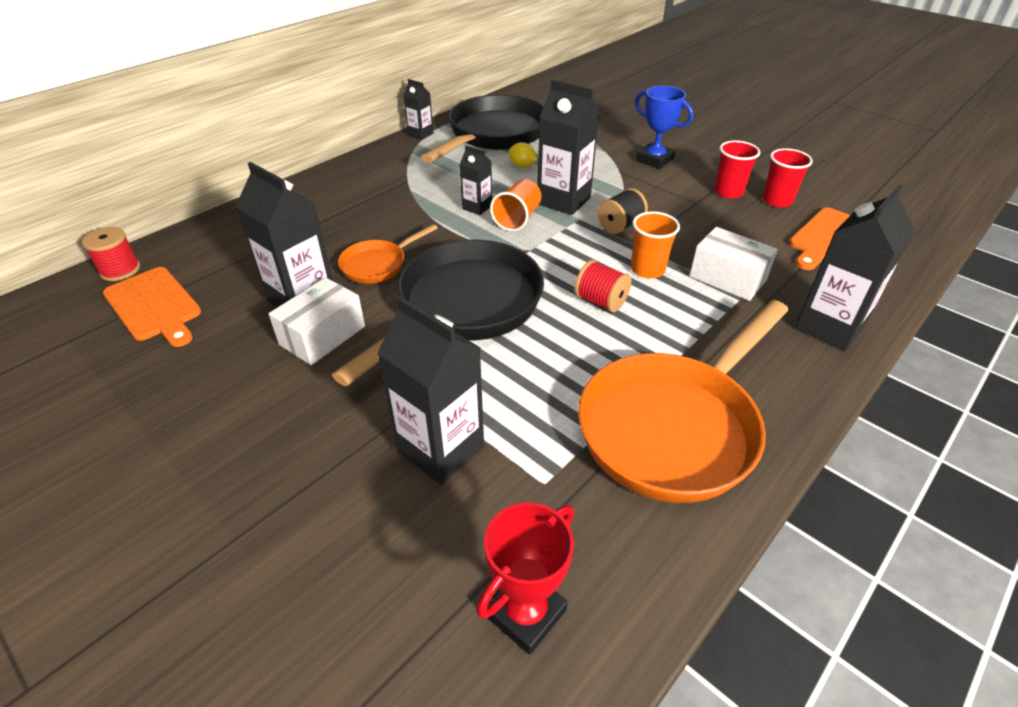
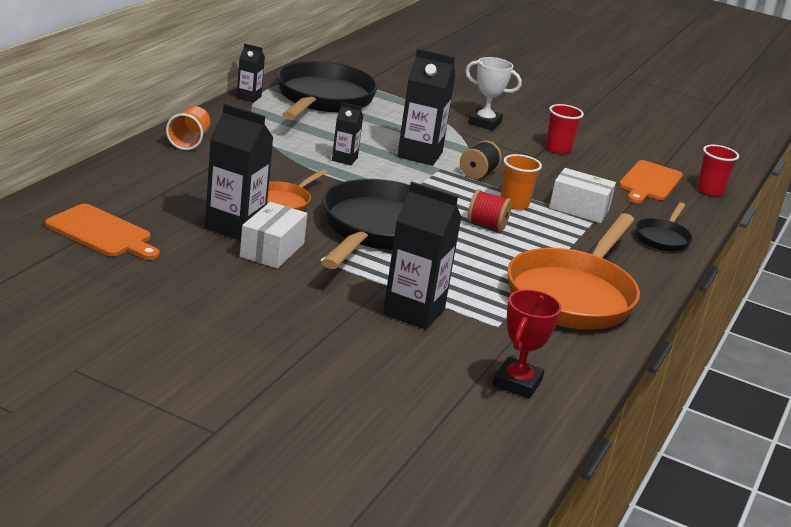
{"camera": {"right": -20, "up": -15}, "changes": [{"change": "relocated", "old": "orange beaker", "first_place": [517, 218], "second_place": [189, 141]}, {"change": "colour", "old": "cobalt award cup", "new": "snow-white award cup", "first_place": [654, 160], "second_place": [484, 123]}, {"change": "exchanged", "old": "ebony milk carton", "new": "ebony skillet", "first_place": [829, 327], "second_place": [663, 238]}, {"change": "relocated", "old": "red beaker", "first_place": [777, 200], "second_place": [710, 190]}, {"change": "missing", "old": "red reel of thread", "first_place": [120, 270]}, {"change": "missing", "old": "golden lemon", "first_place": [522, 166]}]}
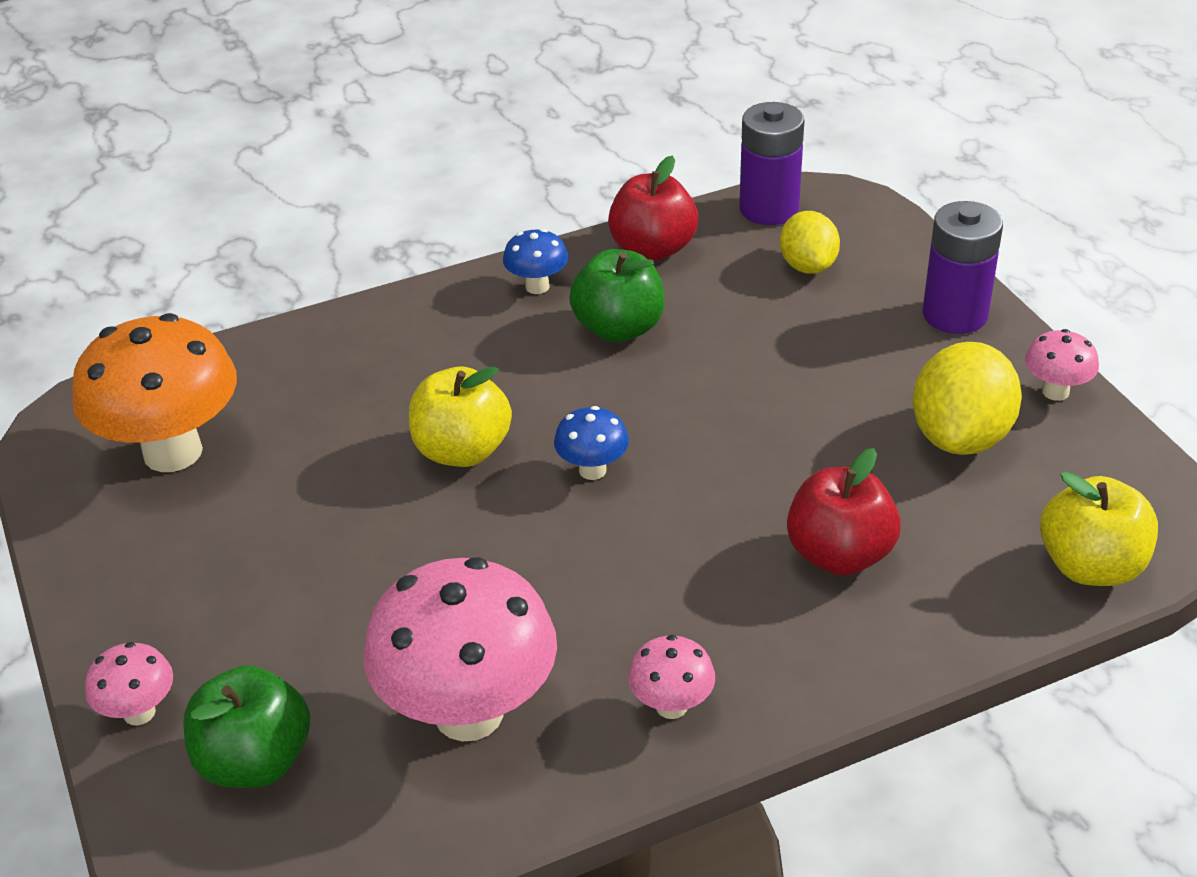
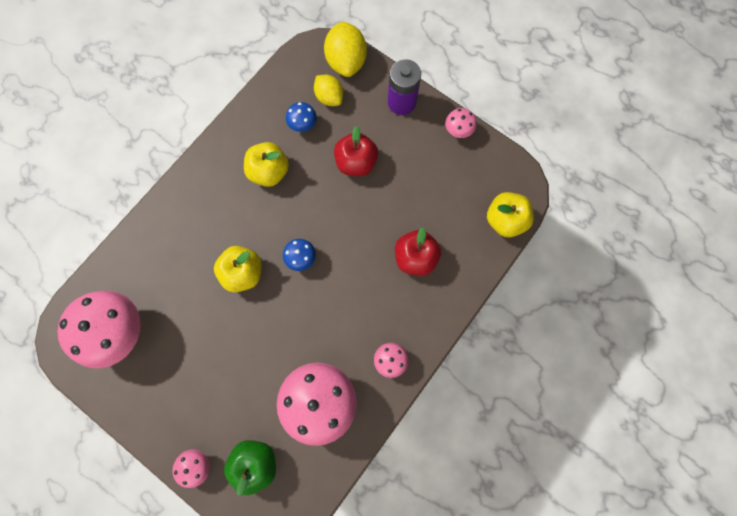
{"camera": {"right": -30, "up": 35}, "changes": [{"change": "colour", "old": "orange fungus", "new": "rosy fungus", "first_place": [173, 452], "second_place": [121, 332]}, {"change": "colour", "old": "green apple", "new": "golden apple", "first_place": [619, 328], "second_place": [269, 172]}, {"change": "relocated", "old": "cobalt fungus", "first_place": [537, 286], "second_place": [303, 125]}, {"change": "relocated", "old": "golden lemon", "first_place": [960, 437], "second_place": [346, 62]}, {"change": "relocated", "old": "red apple", "first_place": [653, 249], "second_place": [356, 163]}, {"change": "missing", "old": "royal purple power cell", "first_place": [769, 209]}]}
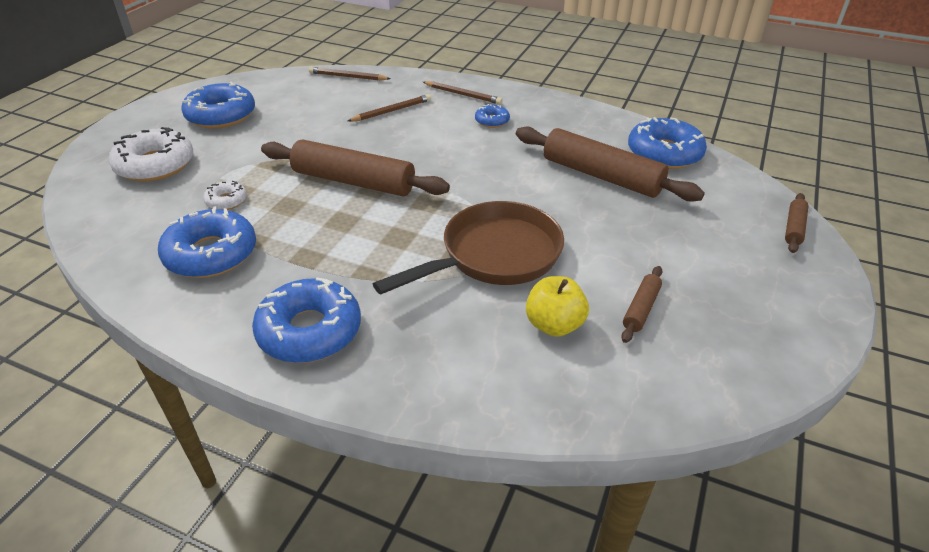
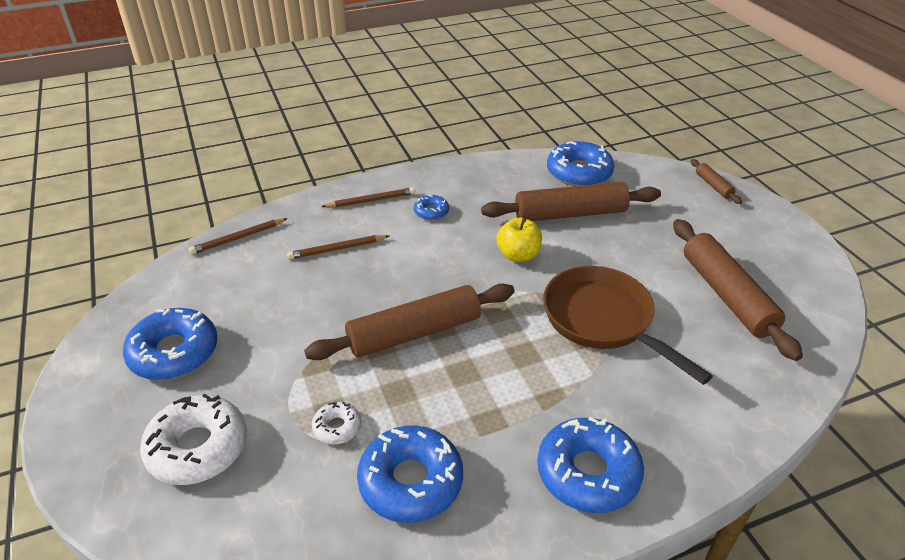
{"camera": {"right": -45, "up": 0}, "changes": [{"change": "spun", "old": "brown lead pencil", "first_place": [392, 111], "second_place": [337, 249], "degrees": -120}, {"change": "relocated", "old": "golden apple", "first_place": [554, 325], "second_place": [518, 255]}, {"change": "spun", "old": "brown skillet", "first_place": [494, 255], "second_place": [603, 320], "degrees": -45}, {"change": "size", "old": "brown pastry roller", "first_place": [641, 309], "second_place": [726, 295], "factor": 2.17}]}
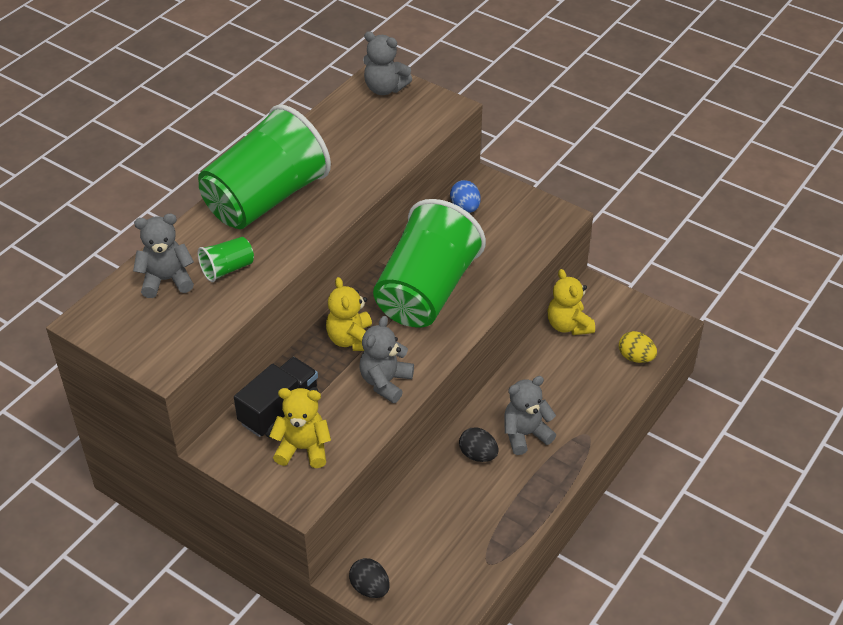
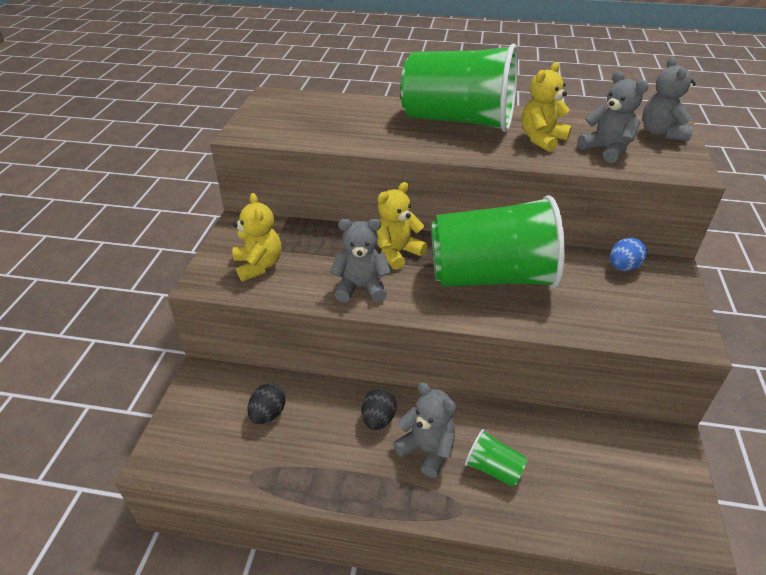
{"camera": {"right": 65, "up": -5}, "changes": [{"change": "relocated", "old": "ebony toy egg", "first_place": [370, 588], "second_place": [268, 414]}, {"change": "relocated", "old": "green beaker", "first_place": [227, 269], "second_place": [493, 468]}, {"change": "relocated", "old": "golden teddy bear", "first_place": [568, 325], "second_place": [541, 139]}, {"change": "relocated", "old": "ash-grey teddy bear", "first_place": [166, 280], "second_place": [606, 150]}, {"change": "missing", "old": "ebony lorry", "first_place": [279, 410]}, {"change": "missing", "old": "golden toy egg", "first_place": [635, 357]}]}
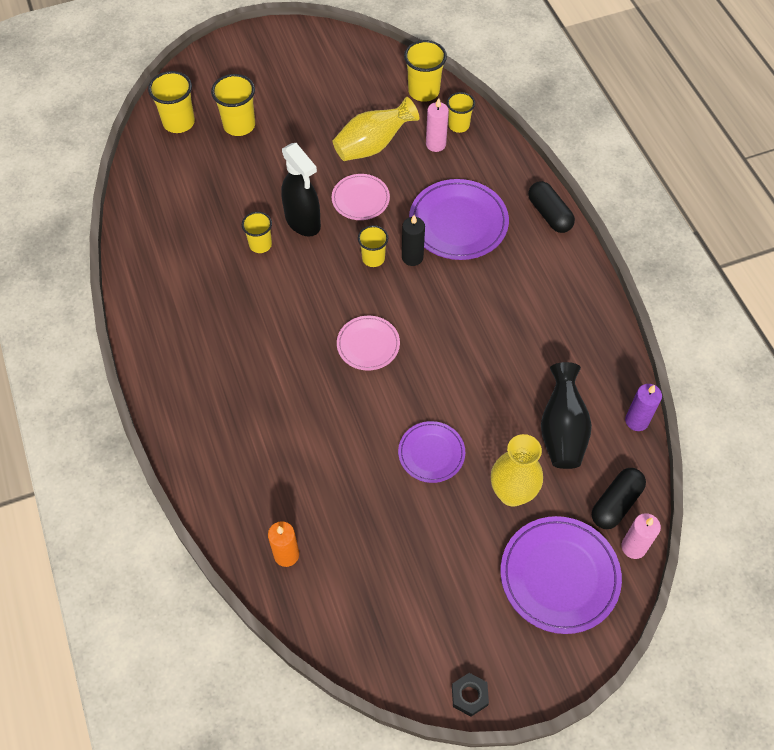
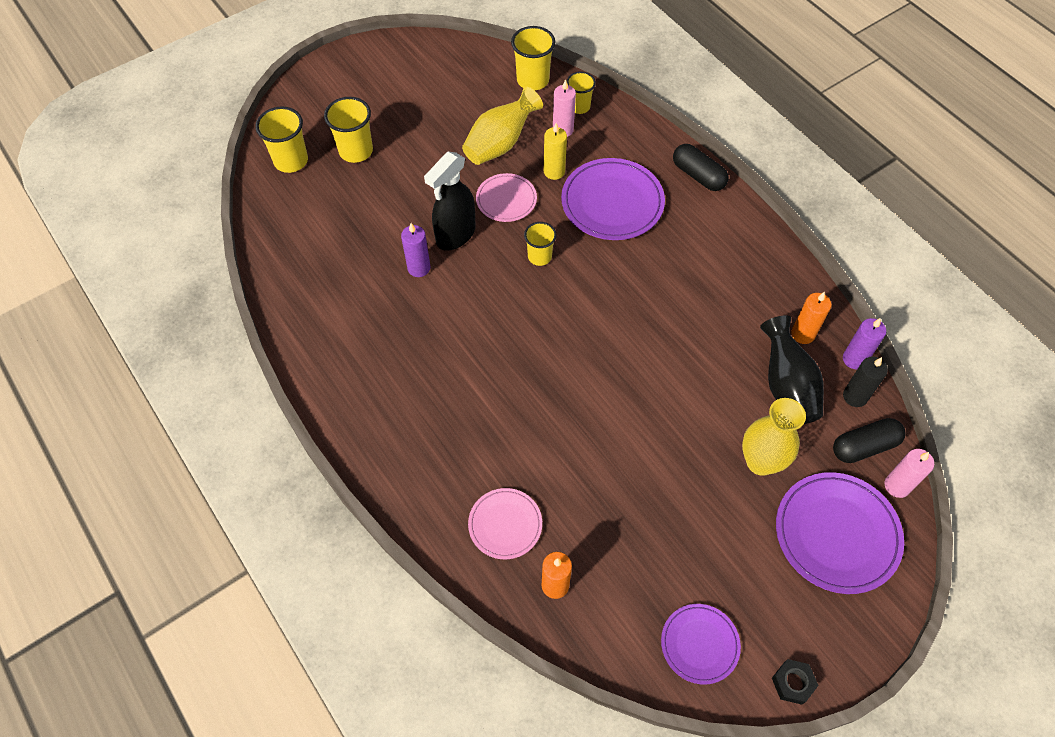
{"camera": {"right": -15, "up": 0}, "changes": [{"change": "exchanged", "old": "golden beaker", "new": "royal purple wax candle", "first_place": [260, 245], "second_place": [419, 268]}, {"change": "spun", "old": "ebony spray cleaner", "first_place": [303, 222], "second_place": [455, 235], "degrees": 90}, {"change": "relocated", "old": "rosy flat dish", "first_place": [368, 344], "second_place": [505, 524]}, {"change": "appeared", "new": "golden wax candle", "second_place": [554, 171]}, {"change": "relocated", "old": "royal purple flat dish", "first_place": [431, 453], "second_place": [699, 644]}, {"change": "appeared", "new": "orange wax candle", "second_place": [803, 334]}, {"change": "spun", "old": "ebony pill", "first_place": [615, 503], "second_place": [864, 446], "degrees": 45}, {"change": "relocated", "old": "ebony wax candle", "first_place": [412, 257], "second_place": [855, 396]}]}
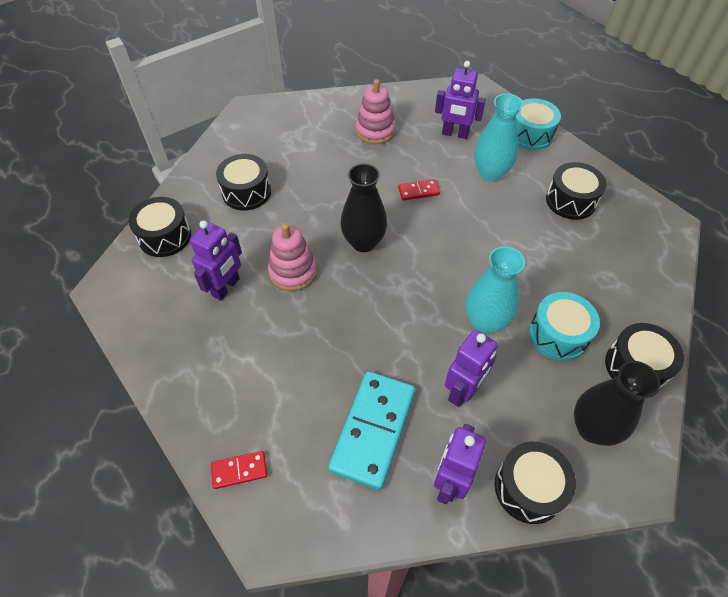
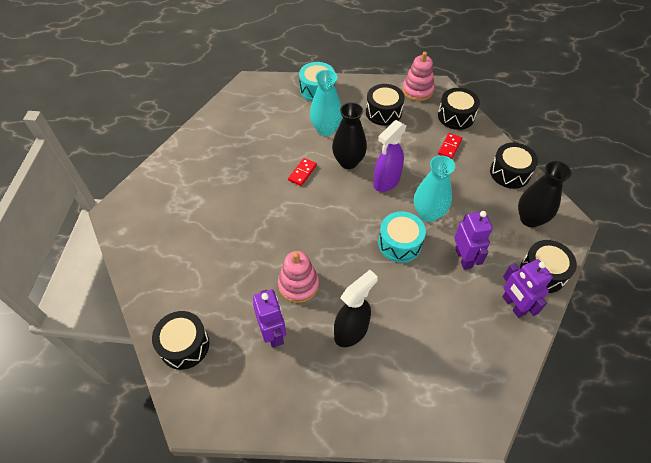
{"camera": {"right": -50, "up": 0}, "changes": [{"change": "relocated", "old": "ebony vase", "first_place": [363, 242], "second_place": [348, 162]}, {"change": "appeared", "new": "ebony spray cleaner", "second_place": [351, 331]}, {"change": "appeared", "new": "royal purple spray cleaner", "second_place": [386, 182]}, {"change": "relocated", "old": "teal drum", "first_place": [558, 335], "second_place": [399, 243]}, {"change": "relocated", "old": "rosy ring stacker", "first_place": [375, 131], "second_place": [417, 90]}, {"change": "relocated", "old": "ebony drum", "first_place": [246, 192], "second_place": [456, 116]}, {"change": "relocated", "old": "red domino piece", "first_place": [239, 470], "second_place": [449, 147]}, {"change": "missing", "old": "teal domino piece", "first_place": [373, 430]}, {"change": "missing", "old": "royal purple robot", "first_place": [455, 134]}]}
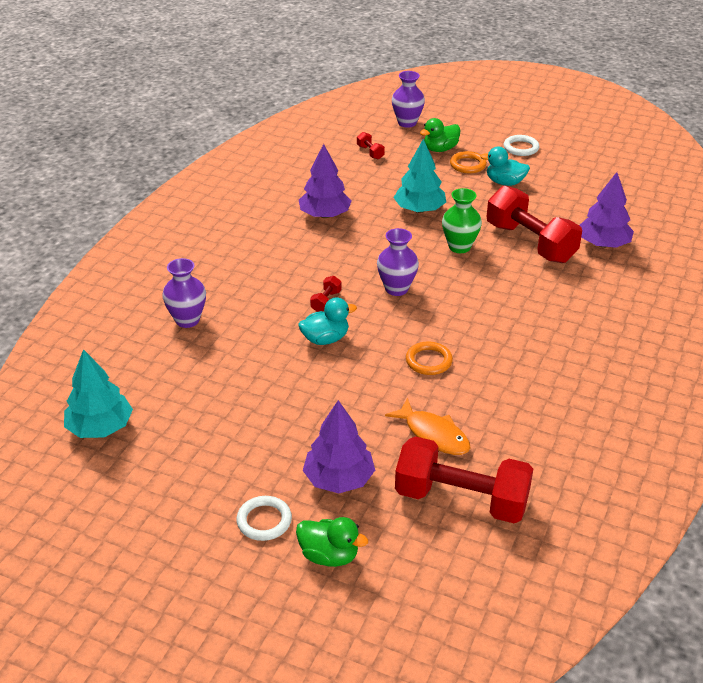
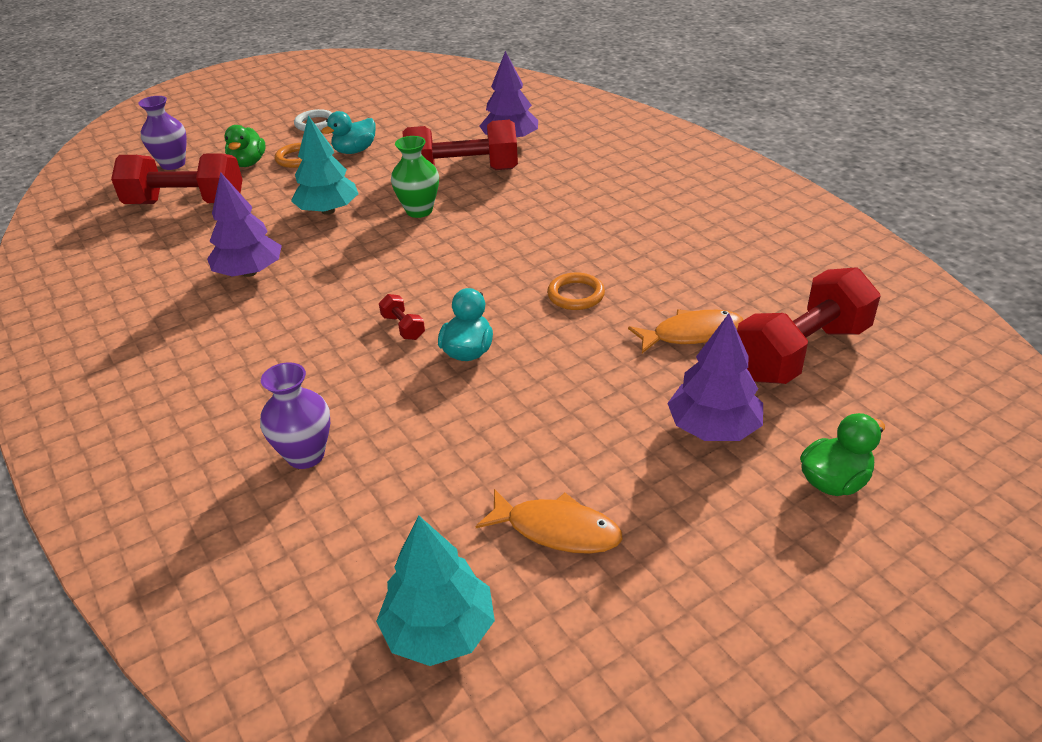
{"camera": {"right": -55, "up": 0}, "changes": [{"change": "size", "old": "red hand weight", "first_place": [370, 152], "second_place": [186, 203], "factor": 2.5}, {"change": "appeared", "new": "orange fish figure", "second_place": [557, 530]}, {"change": "missing", "old": "snow-white ring", "first_place": [264, 521]}, {"change": "missing", "old": "royal purple vase", "first_place": [396, 289]}]}
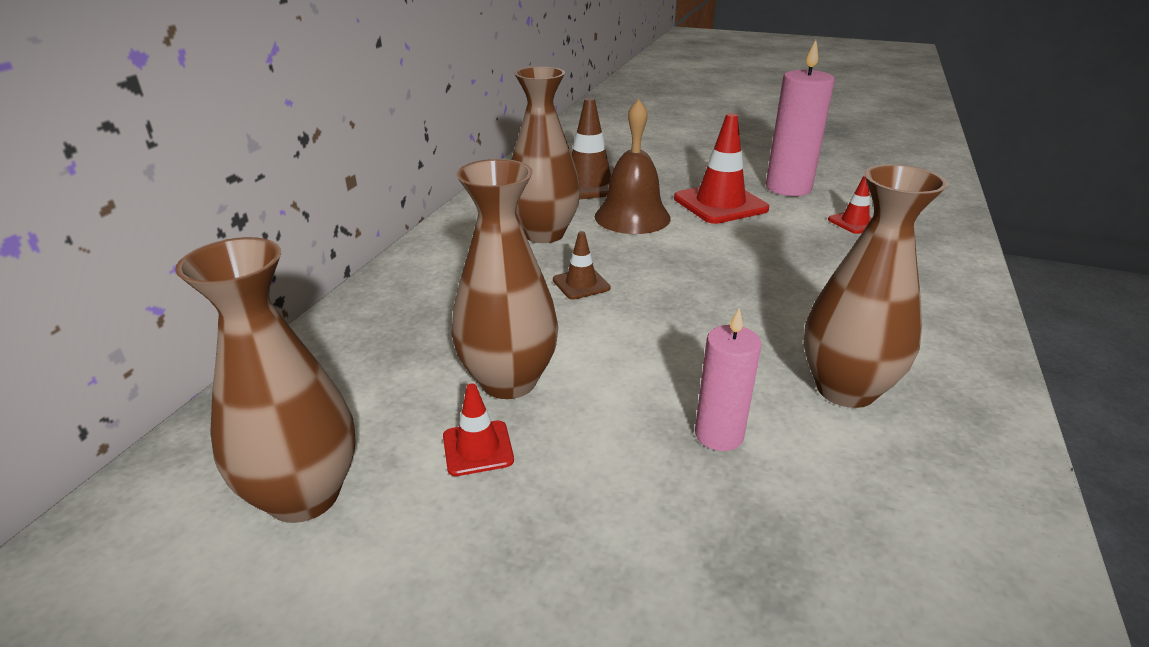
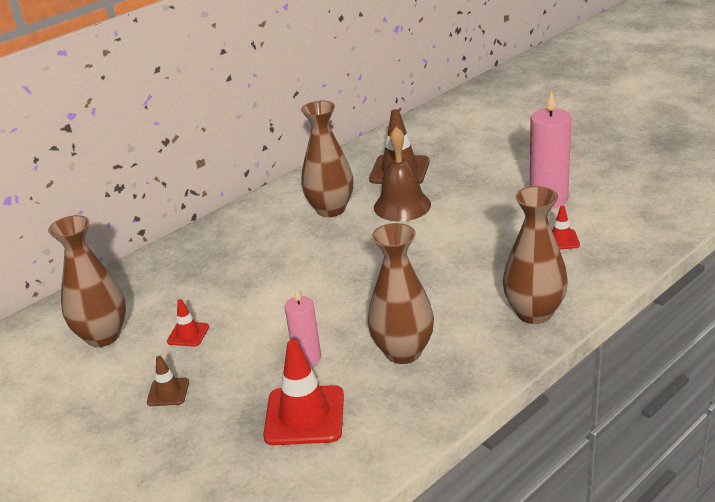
{"camera": {"right": 30, "up": 0}, "changes": [{"change": "relocated", "old": "brown traffic cone", "first_place": [581, 284], "second_place": [168, 392]}, {"change": "relocated", "old": "red traffic cone", "first_place": [720, 204], "second_place": [304, 416]}, {"change": "relocated", "old": "brown vase", "first_place": [508, 381], "second_place": [534, 313]}]}
